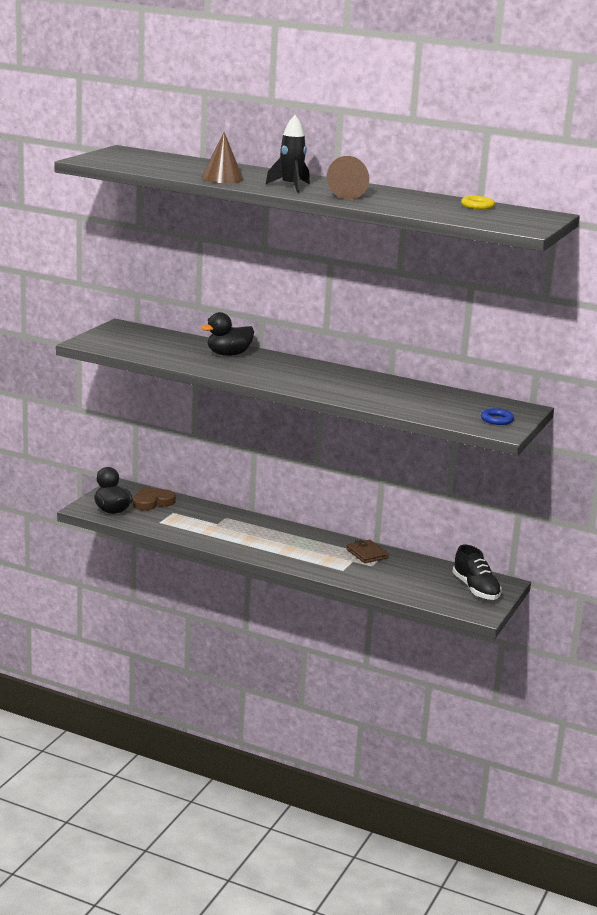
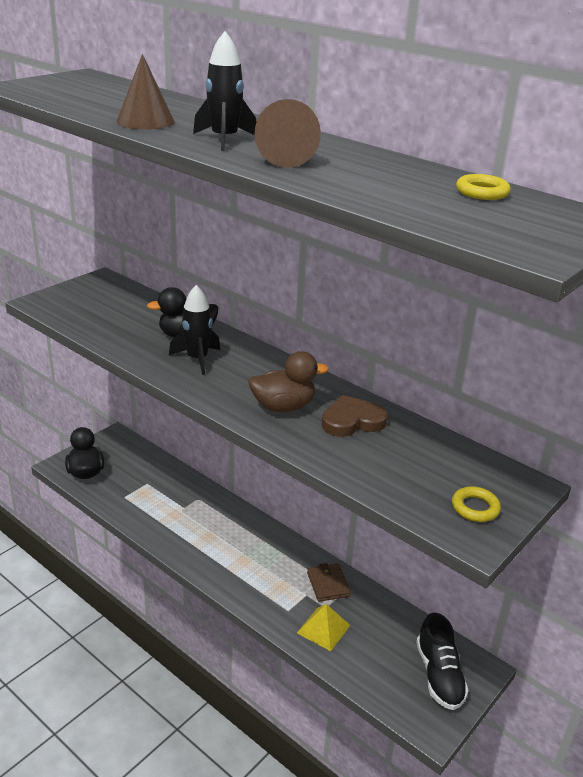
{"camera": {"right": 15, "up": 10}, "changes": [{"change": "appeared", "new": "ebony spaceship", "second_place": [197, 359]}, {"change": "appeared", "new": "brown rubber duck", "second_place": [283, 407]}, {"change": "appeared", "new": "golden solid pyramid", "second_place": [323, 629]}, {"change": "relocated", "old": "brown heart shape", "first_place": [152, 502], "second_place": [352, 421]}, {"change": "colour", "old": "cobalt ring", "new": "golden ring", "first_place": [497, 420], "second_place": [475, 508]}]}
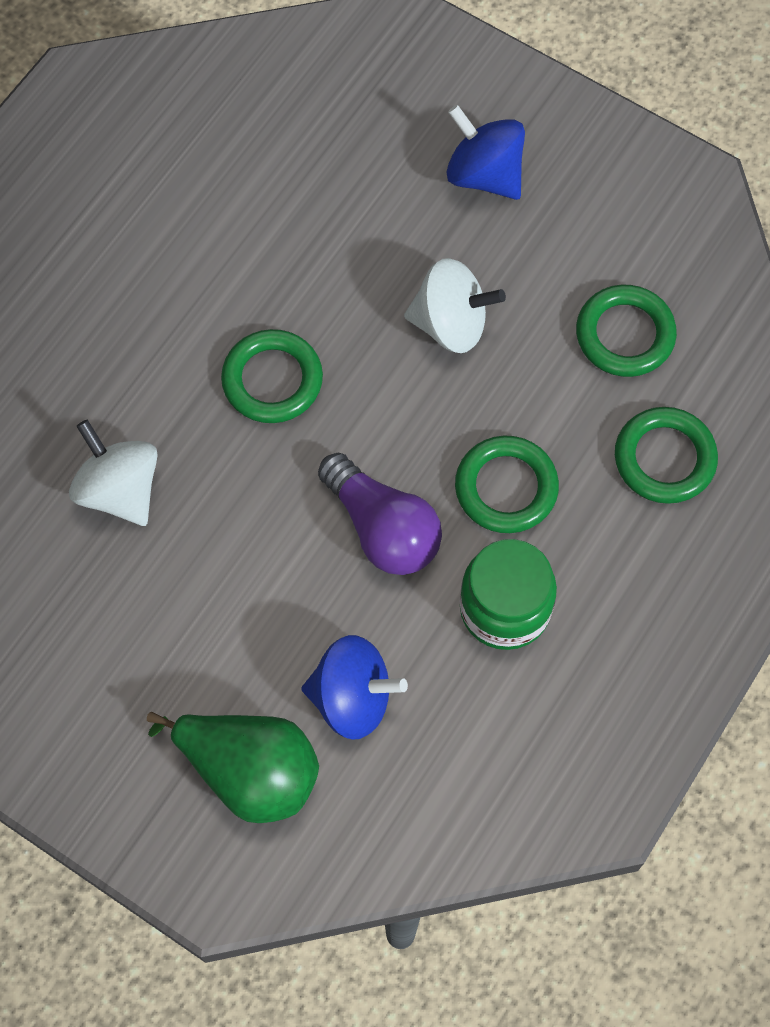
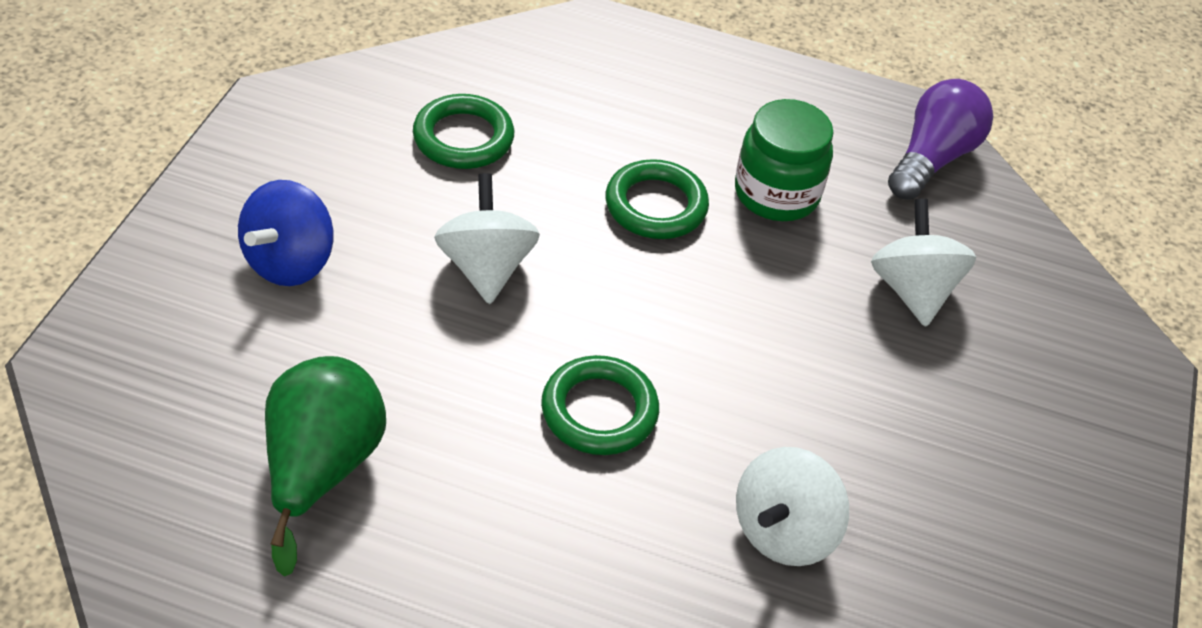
{"camera": {"right": -110, "up": -20}, "changes": [{"change": "relocated", "old": "green pear fruit", "first_place": [249, 772], "second_place": [321, 469]}, {"change": "colour", "old": "cobalt whirligig", "new": "snow-white whirligig", "first_place": [352, 698], "second_place": [912, 290]}, {"change": "relocated", "old": "royal purple lightbulb", "first_place": [382, 528], "second_place": [932, 158]}, {"change": "missing", "old": "green ring", "first_place": [664, 458]}]}
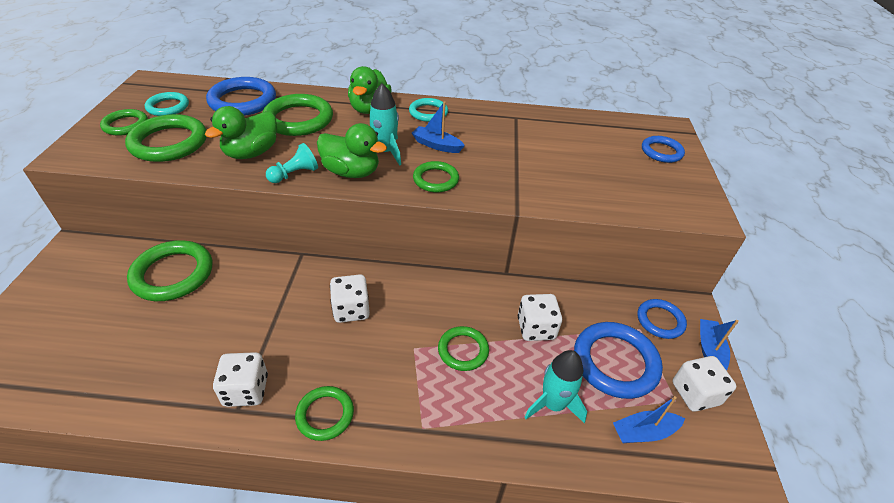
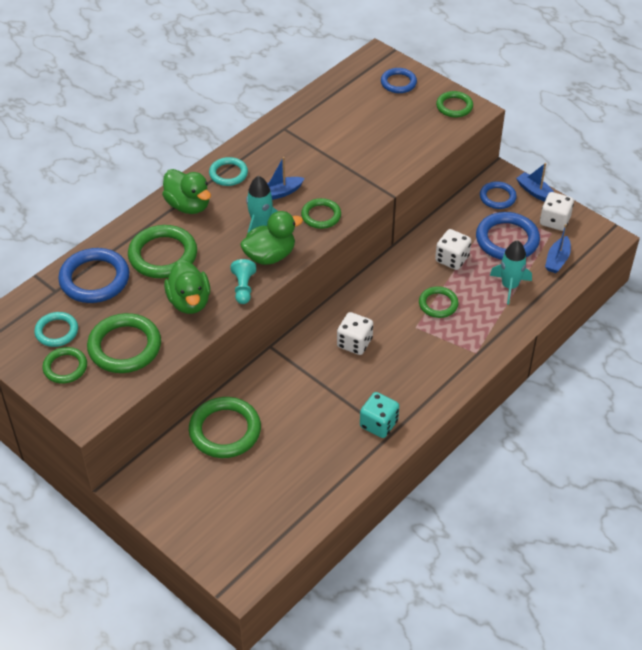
{"camera": {"right": -50, "up": 5}, "changes": [{"change": "colour", "old": "snow-white dice", "new": "teal dice", "first_place": [246, 390], "second_place": [378, 424]}, {"change": "relocated", "old": "green ring", "first_place": [325, 415], "second_place": [454, 106]}]}
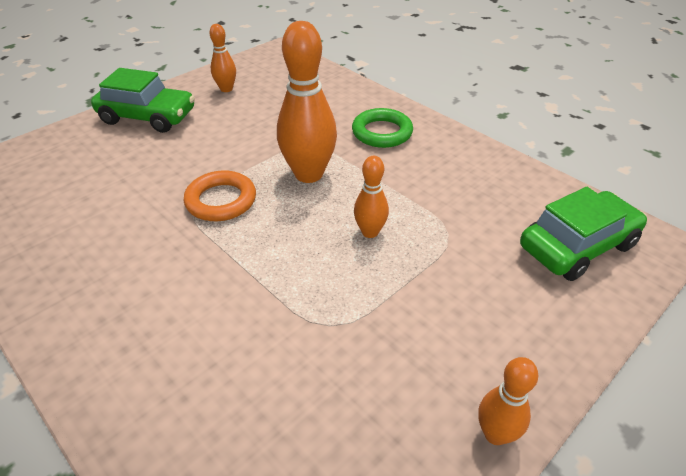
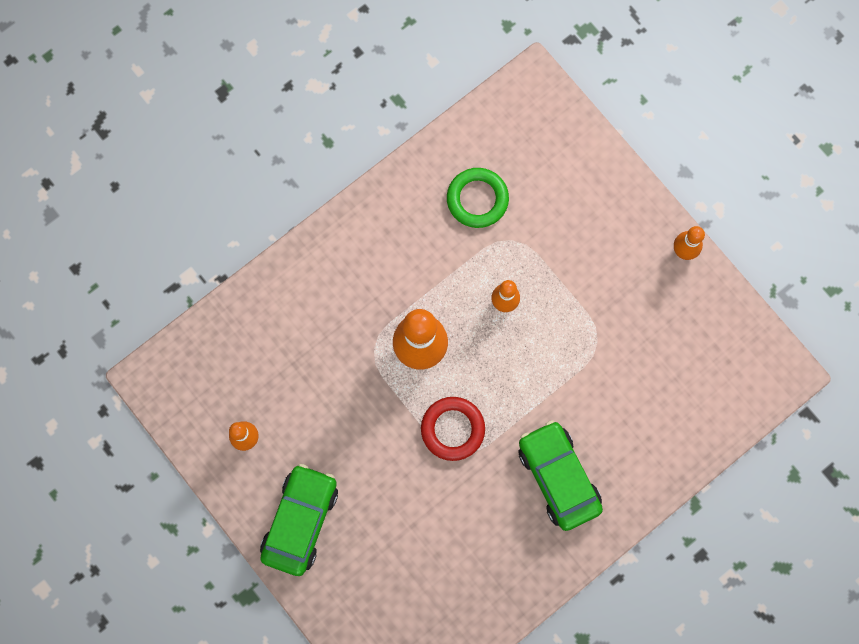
{"camera": {"right": -85, "up": 35}, "changes": [{"change": "colour", "old": "orange ring", "new": "red ring", "first_place": [221, 200], "second_place": [452, 429]}, {"change": "relocated", "old": "green ring", "first_place": [382, 132], "second_place": [477, 199]}, {"change": "relocated", "old": "green car", "first_place": [577, 246], "second_place": [558, 477]}]}
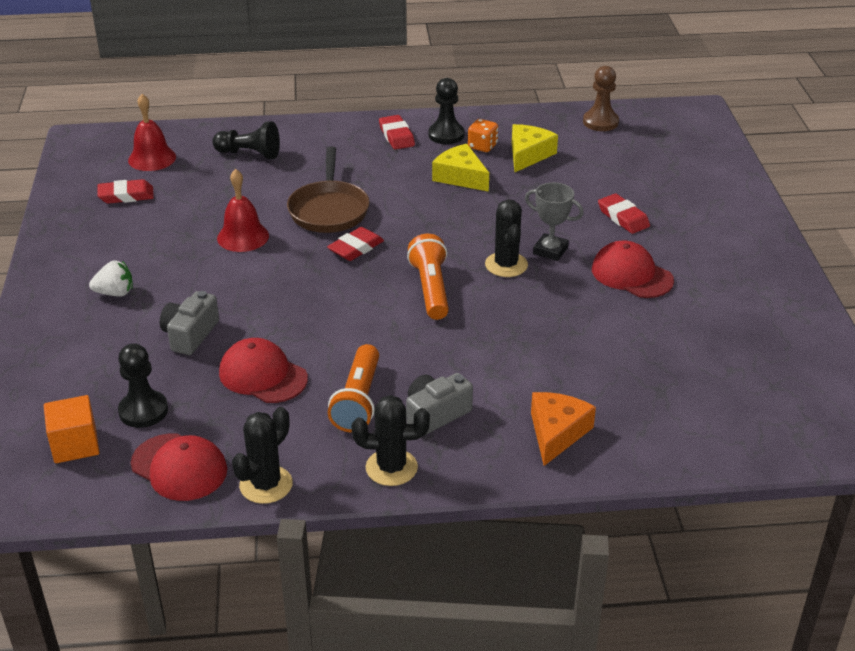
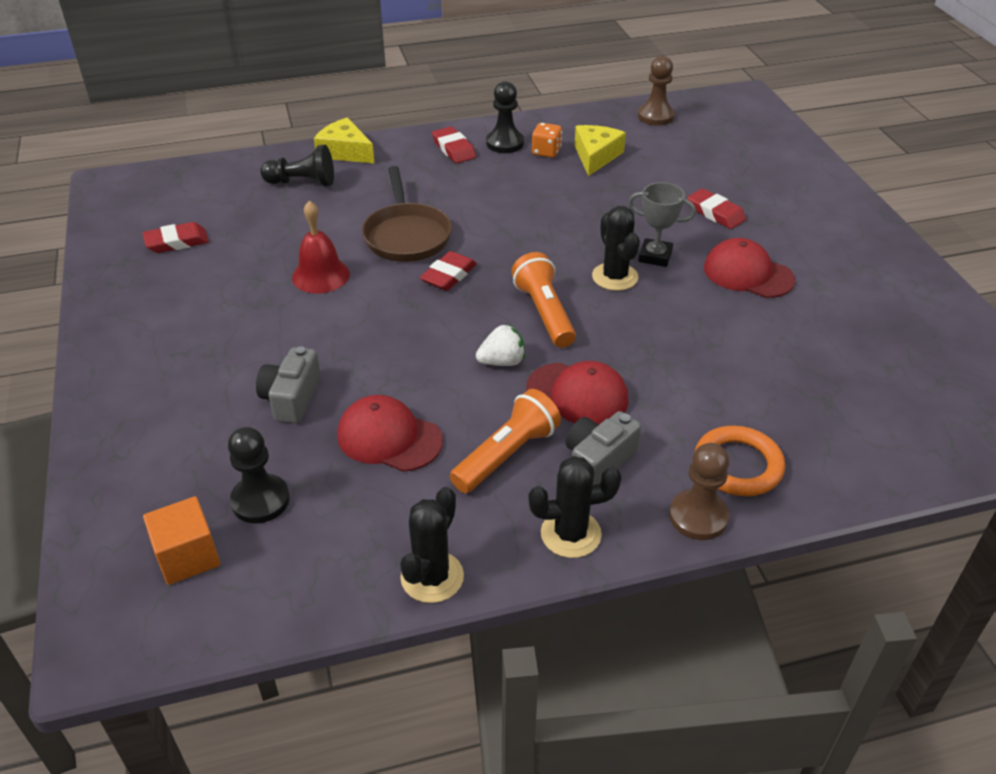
{"camera": {"right": -10, "up": 5}, "changes": [{"change": "relocated", "old": "golden cheese wedge", "first_place": [460, 177], "second_place": [345, 152]}, {"change": "spun", "old": "orange pocket torch", "first_place": [358, 401], "second_place": [507, 455], "degrees": -135}, {"change": "relocated", "old": "snow-white strawberry", "first_place": [115, 293], "second_place": [502, 362]}, {"change": "relocated", "old": "red baseball cap", "first_place": [179, 467], "second_place": [577, 394]}, {"change": "appeared", "new": "brown chess pawn", "second_place": [698, 516]}, {"change": "exchanged", "old": "orange cheese wedge", "new": "orange ring", "first_place": [556, 433], "second_place": [738, 465]}, {"change": "missing", "old": "red school bell", "first_place": [152, 158]}]}
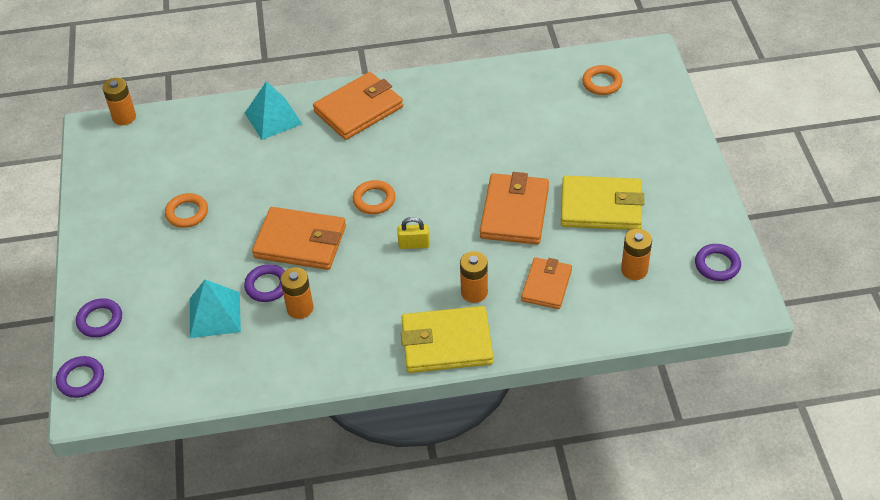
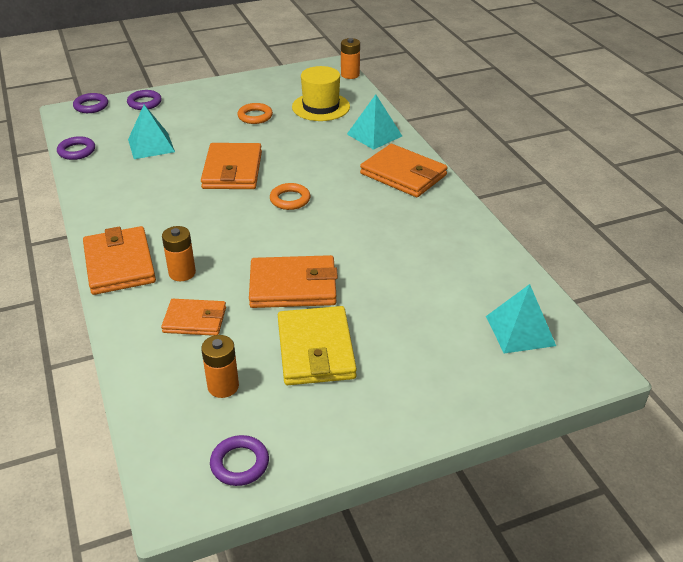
{"camera": {"right": 75, "up": -10}, "changes": [{"change": "relocated", "old": "royal purple ring", "first_place": [267, 286], "second_place": [76, 151]}, {"change": "colour", "old": "golden card wallet", "new": "orange card wallet", "first_place": [446, 343], "second_place": [119, 264]}, {"change": "appeared", "new": "golden top hat", "second_place": [321, 107]}, {"change": "exchanged", "old": "orange ring", "new": "teal solid pyramid", "first_place": [602, 83], "second_place": [520, 330]}, {"change": "missing", "old": "orange power cell", "first_place": [300, 308]}, {"change": "missing", "old": "golden padlock", "first_place": [414, 244]}]}
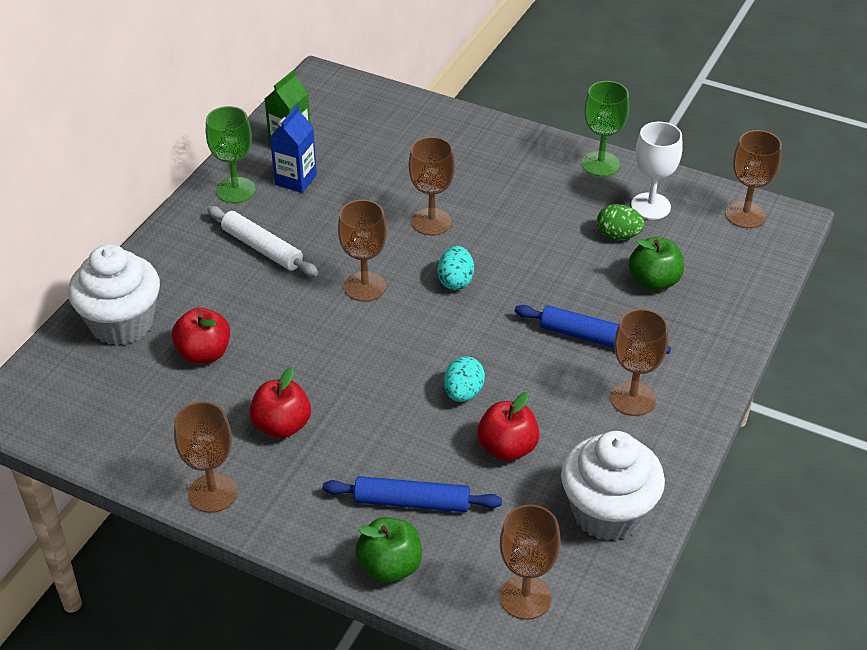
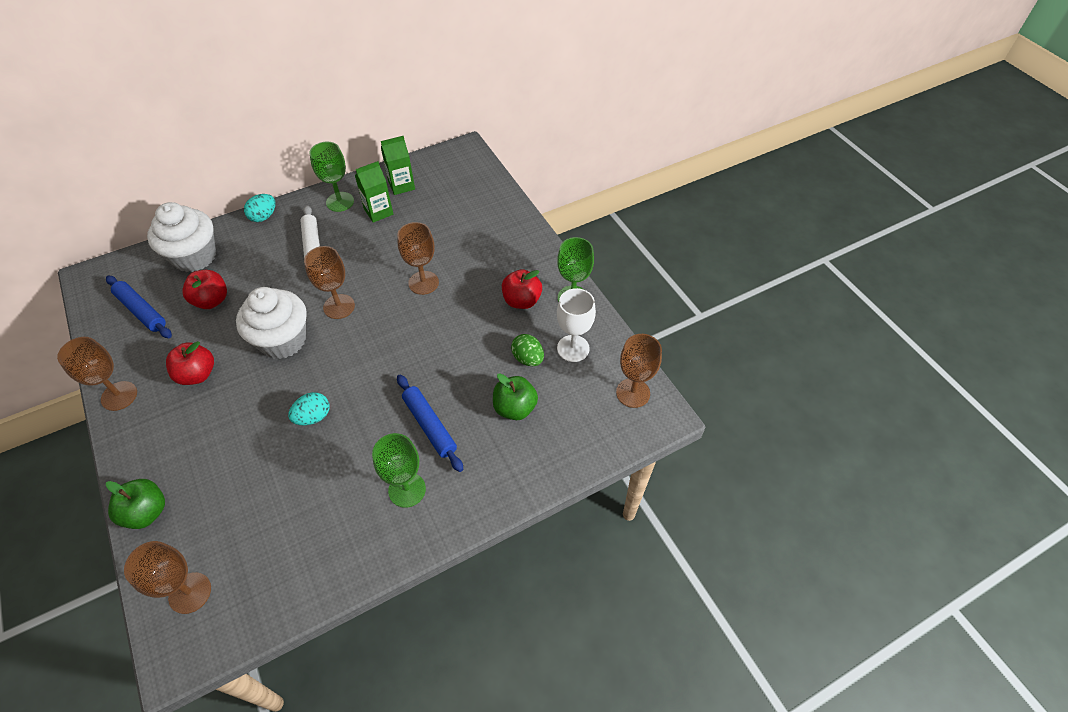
{"camera": {"right": 35, "up": 10}, "changes": [{"change": "relocated", "old": "cobalt pastry roller", "first_place": [412, 502], "second_place": [141, 311]}, {"change": "relocated", "old": "snow-white cupcake", "first_place": [607, 512], "second_place": [283, 340]}, {"change": "relocated", "old": "teal toy egg", "first_place": [455, 281], "second_place": [264, 216]}, {"change": "colour", "old": "cobalt milk carton", "new": "green milk carton", "first_place": [296, 180], "second_place": [378, 212]}, {"change": "colour", "old": "brown chalice", "new": "green chalice", "first_place": [632, 398], "second_place": [407, 490]}, {"change": "relocated", "old": "red apple", "first_place": [507, 448], "second_place": [521, 301]}]}
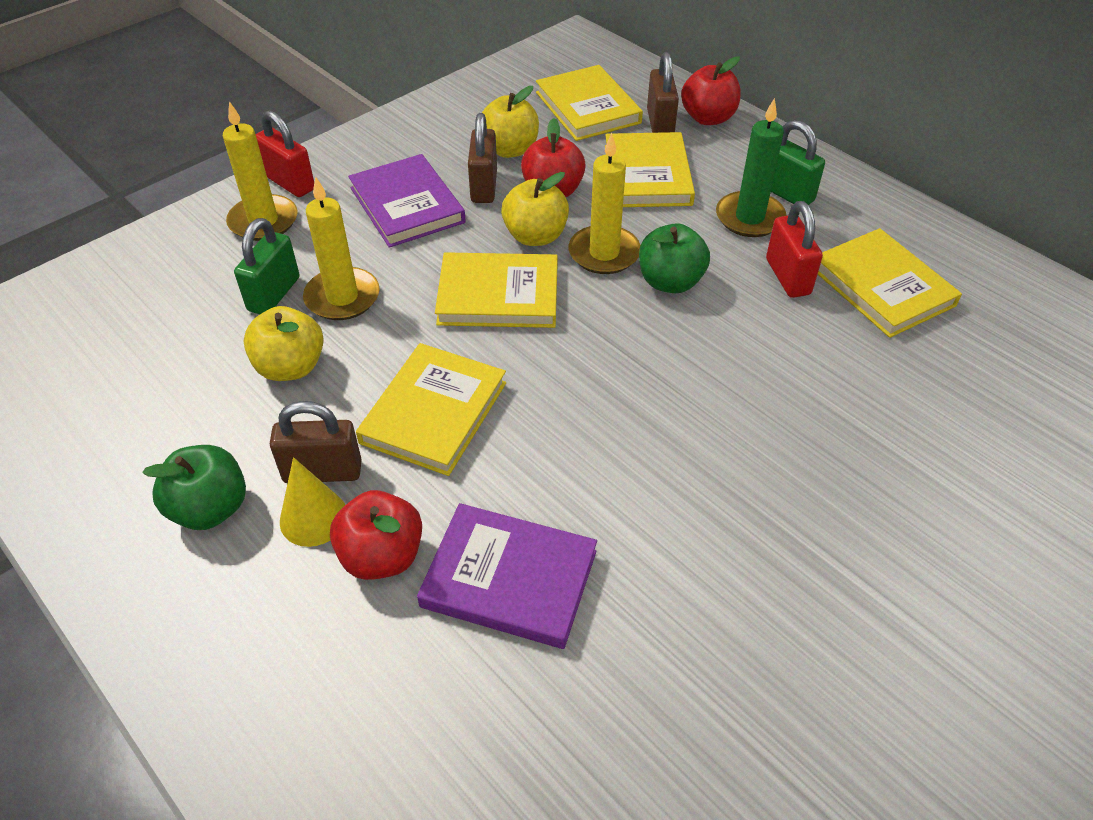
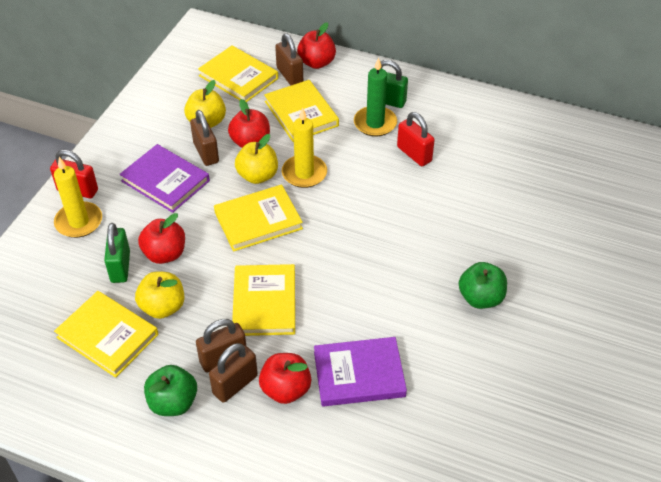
{"camera": {"right": -25, "up": 0}, "changes": [{"change": "relocated", "old": "golden hardcover", "first_place": [882, 287], "second_place": [107, 336]}, {"change": "exchanged", "old": "golden wax candle", "new": "red apple", "first_place": [342, 297], "second_place": [165, 254]}, {"change": "exchanged", "old": "golden cone", "new": "brown padlock", "first_place": [313, 517], "second_place": [235, 384]}, {"change": "relocated", "old": "green apple", "first_place": [670, 282], "second_place": [480, 298]}]}
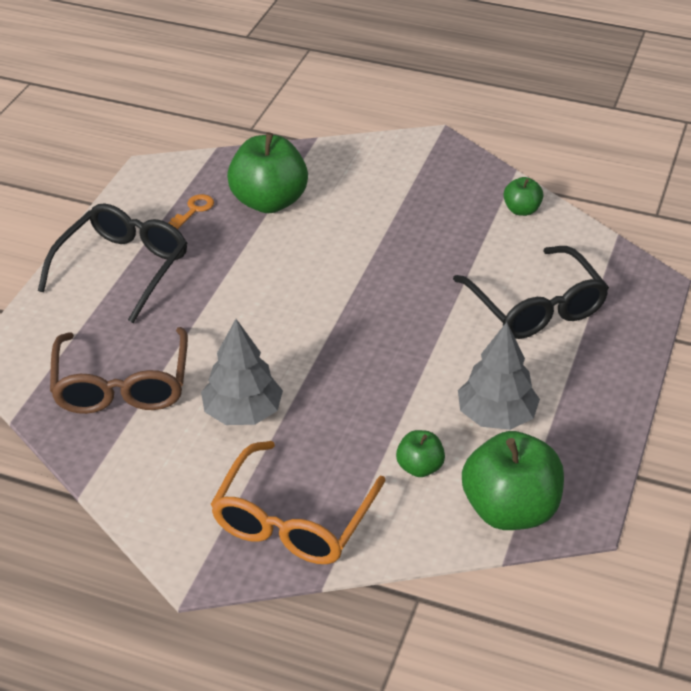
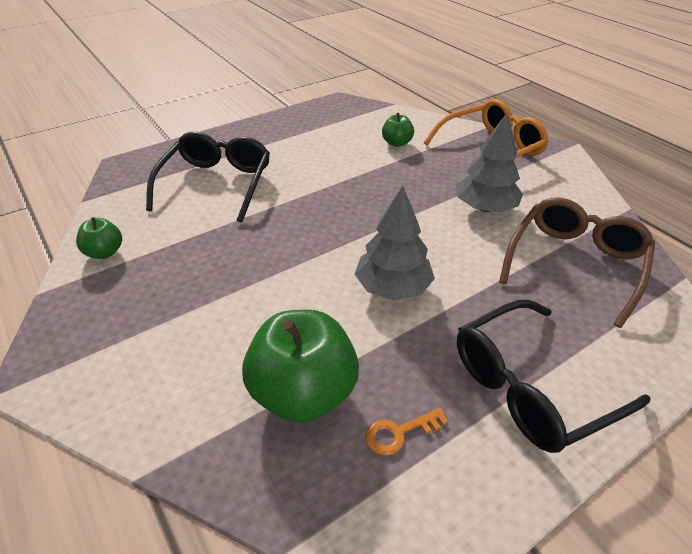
{"camera": {"right": -145, "up": 0}, "changes": [{"change": "relocated", "old": "ash-grey toy tree", "first_place": [496, 416], "second_place": [392, 287]}, {"change": "missing", "old": "green apple", "first_place": [510, 510]}]}
